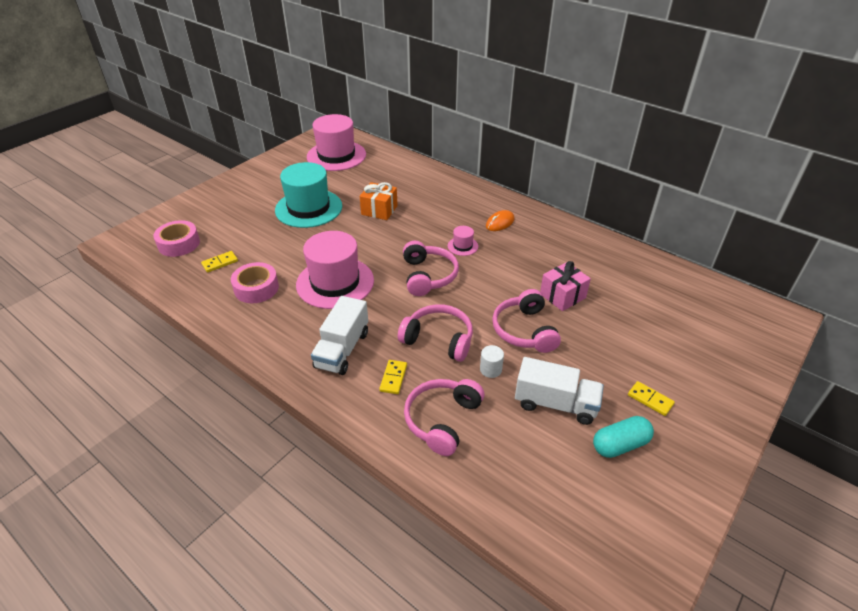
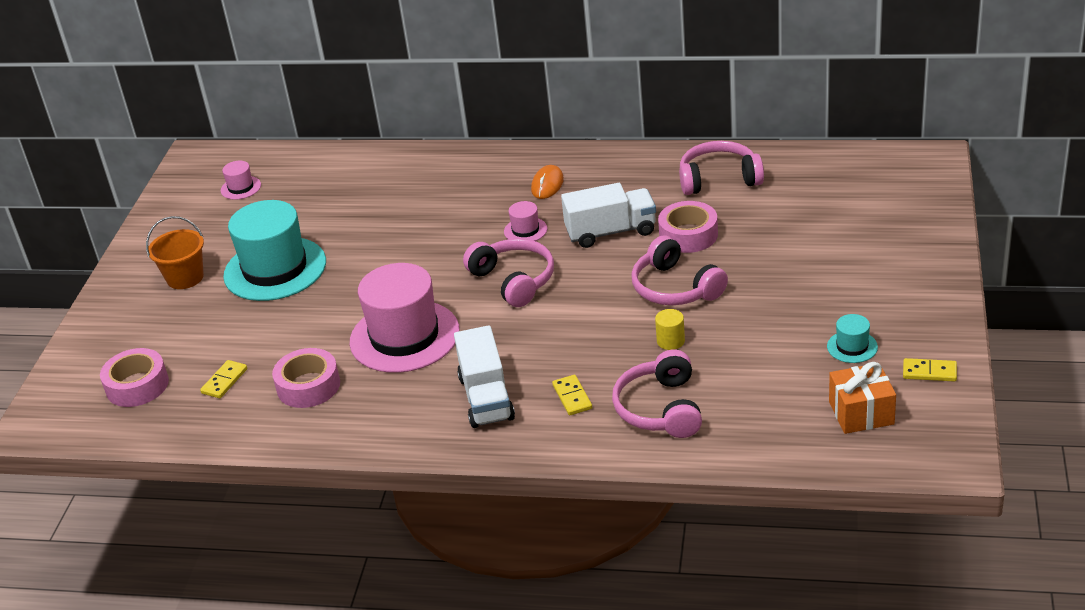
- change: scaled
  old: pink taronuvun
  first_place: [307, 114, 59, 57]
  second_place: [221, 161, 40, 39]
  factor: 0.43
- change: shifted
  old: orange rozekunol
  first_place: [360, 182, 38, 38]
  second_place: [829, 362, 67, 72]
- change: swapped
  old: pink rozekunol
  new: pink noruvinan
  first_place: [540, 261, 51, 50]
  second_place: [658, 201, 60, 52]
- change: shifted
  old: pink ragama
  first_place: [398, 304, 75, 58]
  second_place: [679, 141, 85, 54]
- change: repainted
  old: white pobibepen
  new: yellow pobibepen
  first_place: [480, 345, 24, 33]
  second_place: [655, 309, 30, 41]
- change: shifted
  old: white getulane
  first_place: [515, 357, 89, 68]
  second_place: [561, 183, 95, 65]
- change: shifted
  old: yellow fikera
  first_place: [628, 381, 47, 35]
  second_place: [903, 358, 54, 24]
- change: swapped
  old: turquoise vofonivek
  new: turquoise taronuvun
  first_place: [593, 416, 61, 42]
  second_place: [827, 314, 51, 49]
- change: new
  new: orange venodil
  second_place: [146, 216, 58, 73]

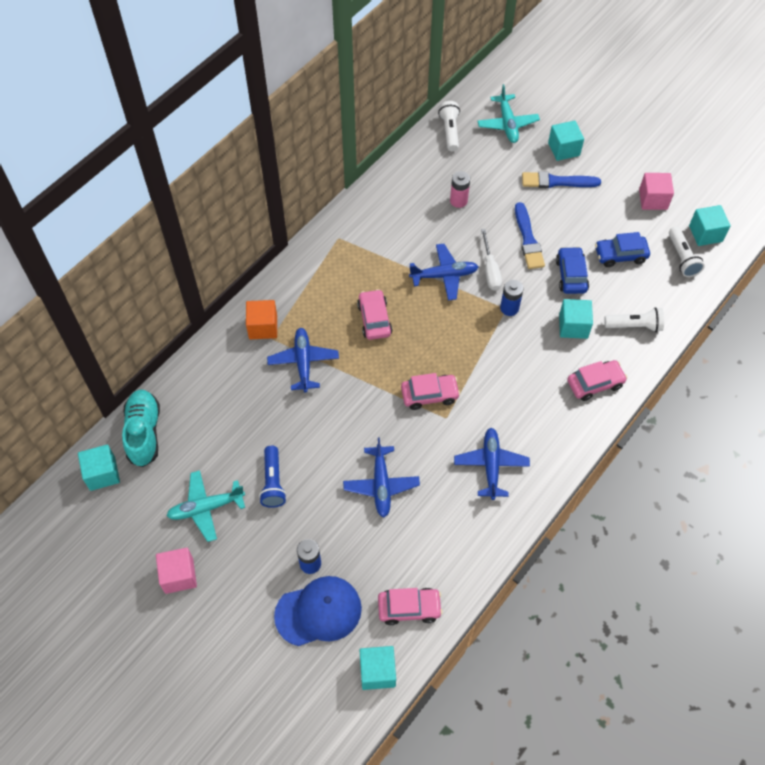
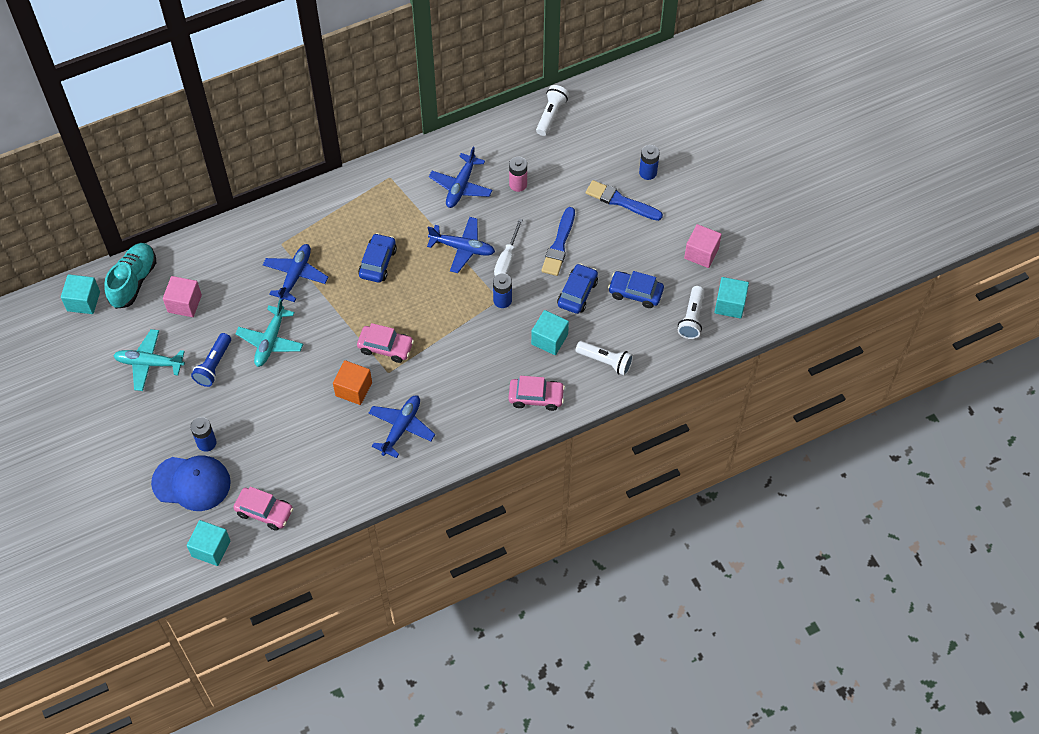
- change: shifted
  old: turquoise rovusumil
  first_place: [477, 84, 63, 59]
  second_place: [235, 299, 68, 68]
- change: swapped
  old: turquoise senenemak
  new: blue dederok
  first_place: [548, 120, 36, 41]
  second_place: [639, 145, 21, 35]
- change: repainted
  old: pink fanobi
  new: blue fanobi
  first_place: [357, 289, 36, 51]
  second_place: [358, 233, 39, 50]
- change: shifted
  old: orange senenemak
  first_place: [246, 300, 31, 39]
  second_place: [333, 360, 39, 45]
- change: shifted
  old: blue rovusumil
  first_place: [343, 437, 77, 80]
  second_place: [429, 147, 64, 61]
- change: shifted
  old: pink senenemak
  first_place: [156, 548, 41, 46]
  second_place: [163, 276, 39, 41]

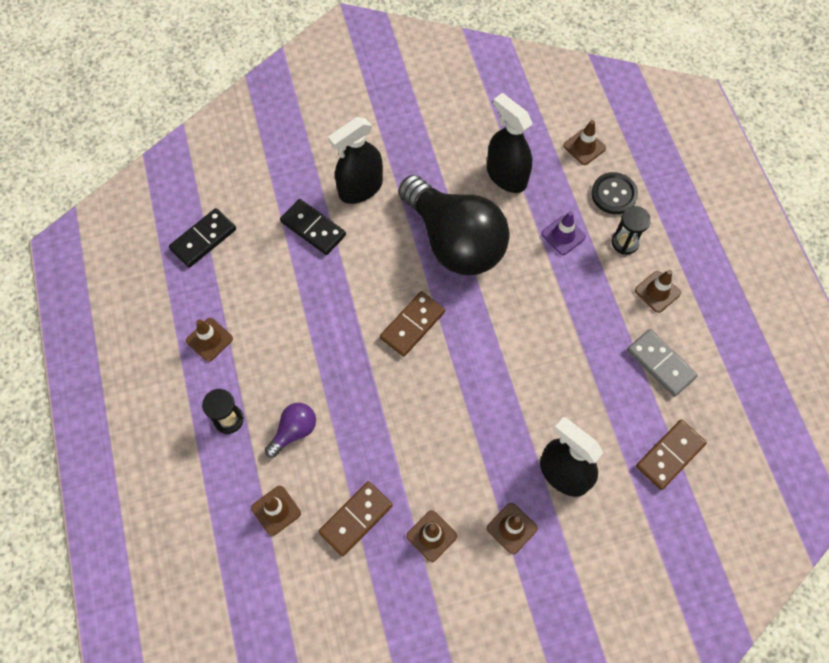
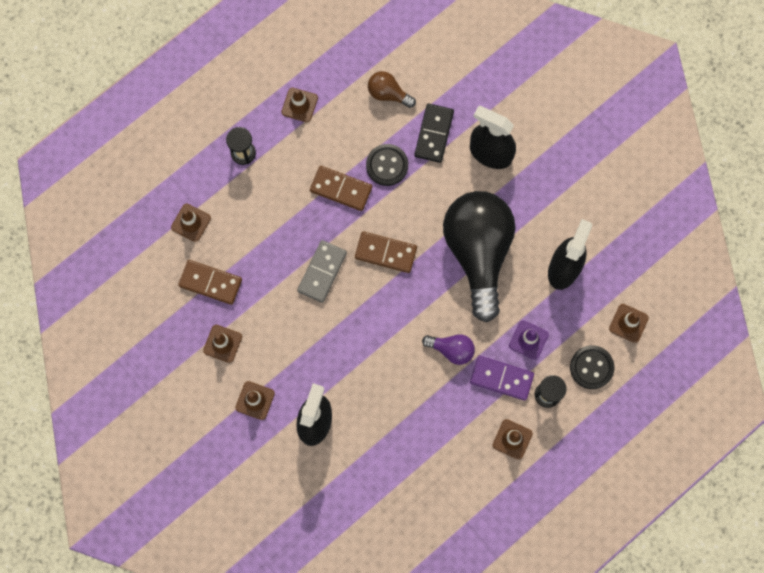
- change: rotated
  old: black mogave
  first_place: [398, 175, 111, 100]
  second_place: [443, 191, 72, 131]
  degrees: 150
- change: gone
  old: black fikera
  first_place: [169, 208, 67, 60]
- change: shifted
  old: grey fikera
  first_place: [627, 329, 71, 68]
  second_place: [297, 240, 50, 63]
- change: shifted
  old: purple mogave
  first_place: [265, 403, 51, 55]
  second_place: [422, 334, 53, 31]
- change: shifted
  old: brown fikera
  first_place: [636, 420, 71, 70]
  second_place: [310, 166, 62, 45]
- change: new
  new: brown mogave
  second_place: [368, 71, 48, 37]
- change: new
  new: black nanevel
  second_place: [366, 144, 42, 42]
- change: new
  new: purple fikera
  second_place: [470, 356, 64, 45]

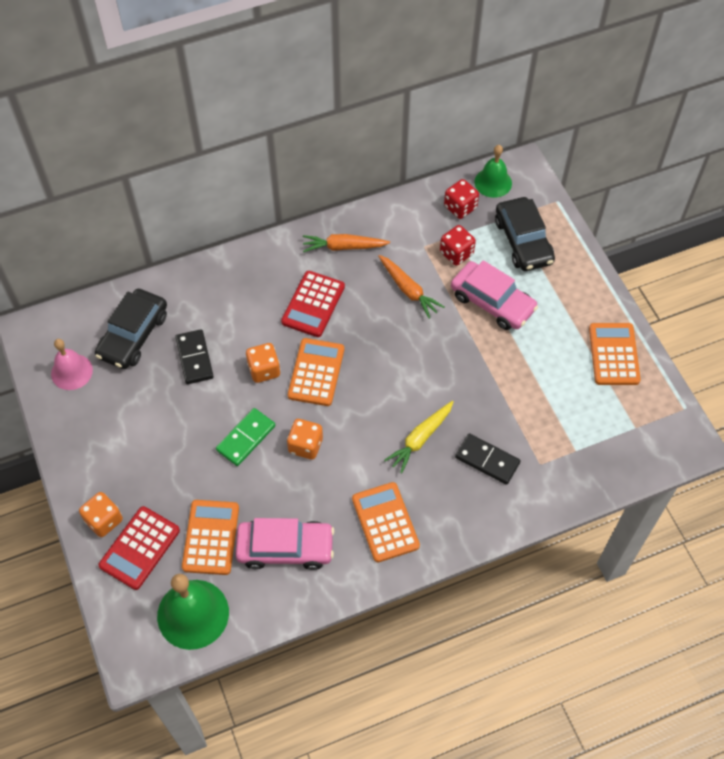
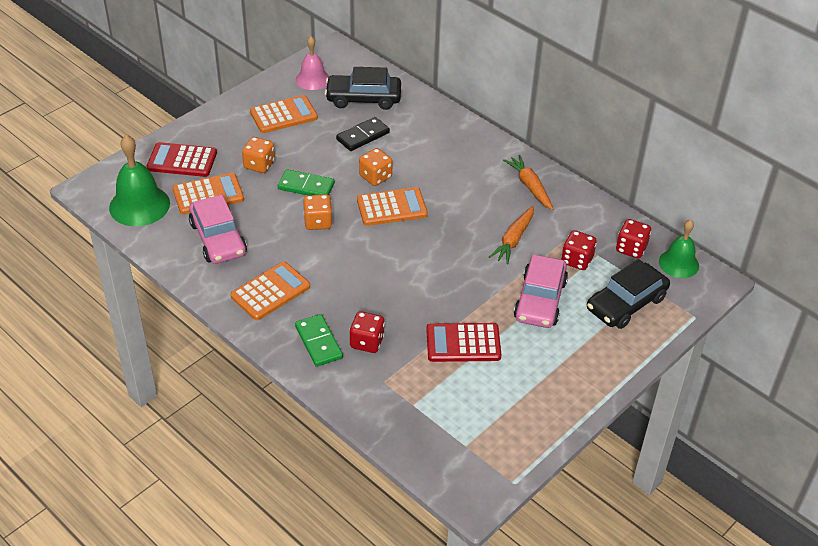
- change: shifted
  old: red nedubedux
  first_place: [281, 271, 64, 66]
  second_place: [426, 323, 76, 39]
- change: shifted
  old: orange nedubedux
  first_place: [589, 323, 52, 62]
  second_place: [250, 95, 68, 38]
- change: gone
  old: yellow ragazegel
  first_place: [384, 401, 70, 73]
- change: swapped
  old: black fikera
  new: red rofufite
  first_place: [455, 433, 65, 52]
  second_place: [349, 311, 36, 42]
- change: shifted
  old: orange rofufite
  first_place: [79, 492, 44, 45]
  second_place: [242, 137, 33, 36]
- change: new
  new: green fikera
  second_place: [295, 314, 48, 53]

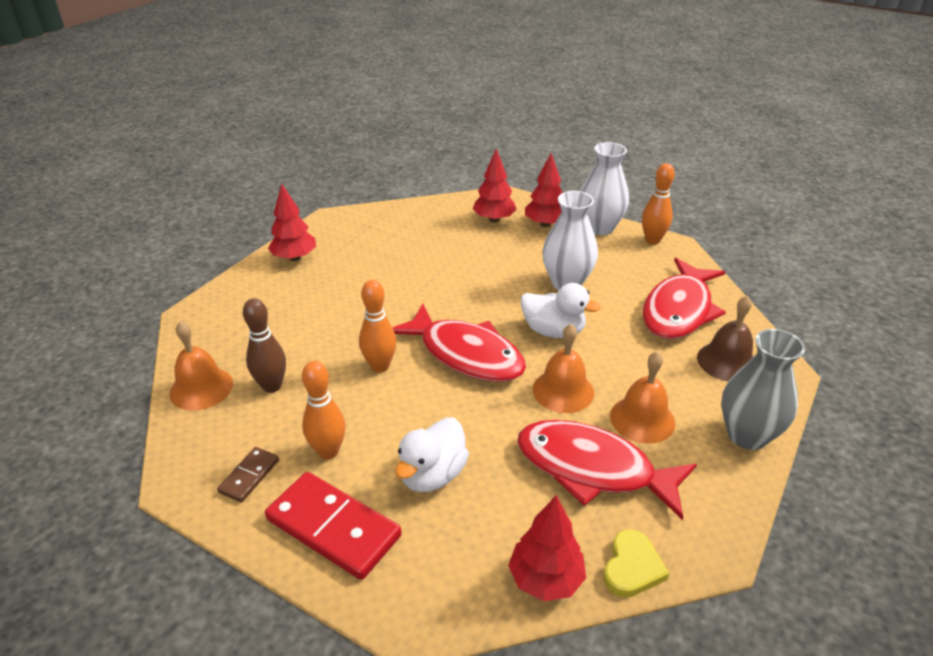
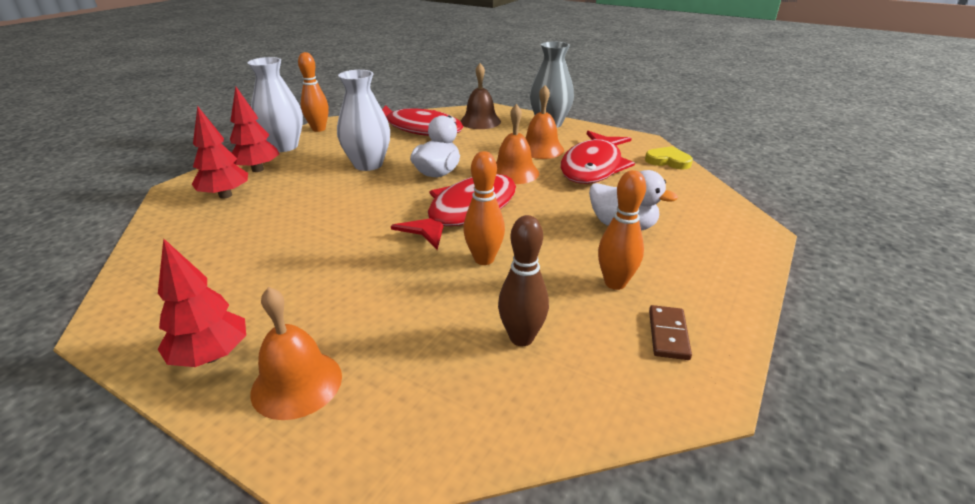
- change: shifted
  old: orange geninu
  first_place: [170, 321, 63, 90]
  second_place: [250, 287, 92, 133]
- change: rotated
  old: brown fikera
  first_place: [217, 447, 62, 55]
  second_place: [649, 305, 43, 55]
  degrees: 75
- change: gone
  old: red fikera
  first_place: [265, 472, 137, 108]
- change: gone
  old: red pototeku
  first_place: [508, 495, 78, 106]

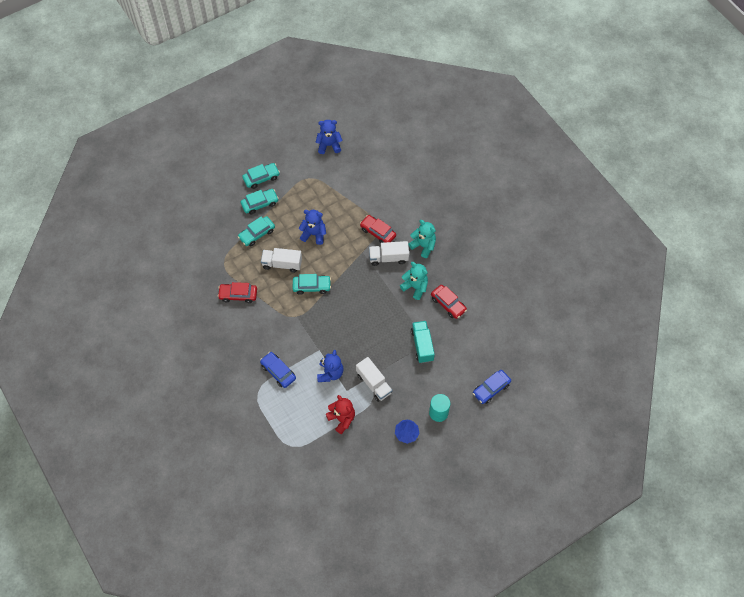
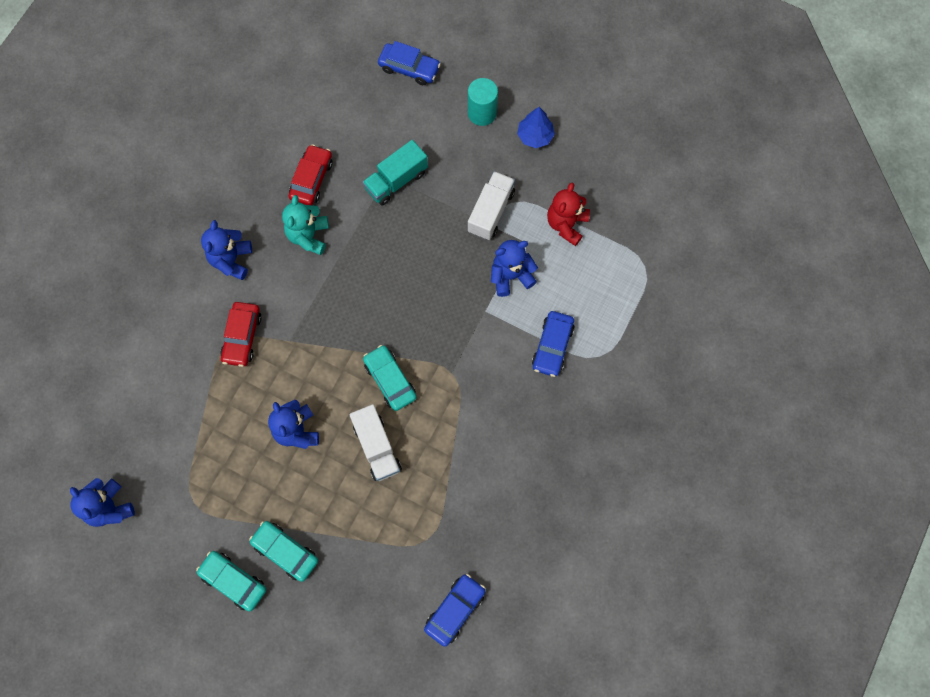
- change: gone
  old: turquoise fanobi
  first_place: [238, 216, 37, 30]
- change: repainted
  old: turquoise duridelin
  new: blue duridelin
  first_place: [408, 220, 28, 38]
  second_place: [201, 220, 51, 60]
- change: gone
  old: white getulane
  first_place: [369, 241, 40, 25]
- change: gone
  old: red fanobi
  first_place: [218, 282, 39, 21]
- change: new
  new: blue fanobi
  second_place: [424, 574, 61, 73]

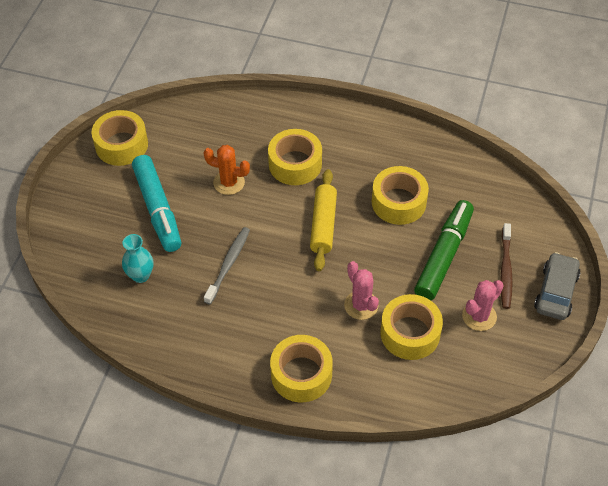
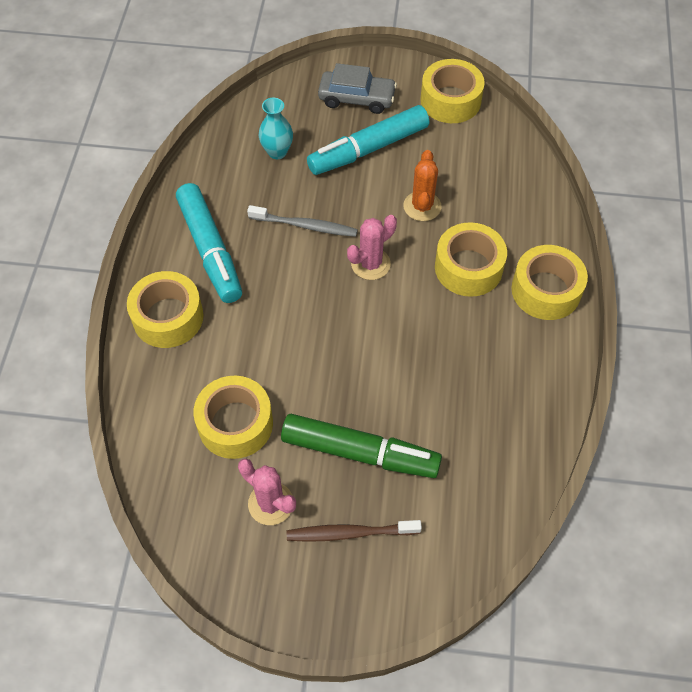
- change: shifted
  old: yellow noruvinan
  first_place: [372, 166, 57, 59]
  second_place: [511, 245, 77, 75]
- change: gone
  old: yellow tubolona
  first_place: [310, 169, 27, 102]
- change: shifted
  old: grey fanobi
  first_place: [534, 252, 46, 68]
  second_place: [318, 63, 79, 51]
- change: shifted
  old: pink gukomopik
  first_place: [344, 261, 35, 59]
  second_place: [347, 215, 50, 65]
- change: new
  new: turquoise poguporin
  second_place: [176, 183, 66, 120]

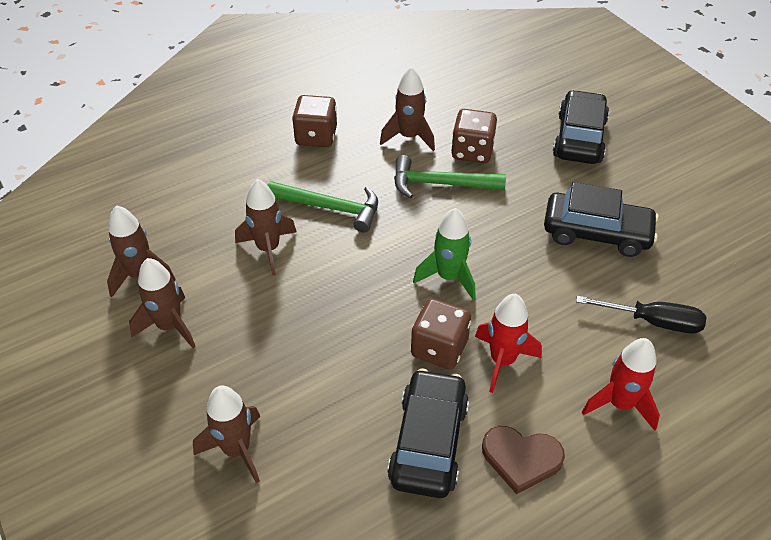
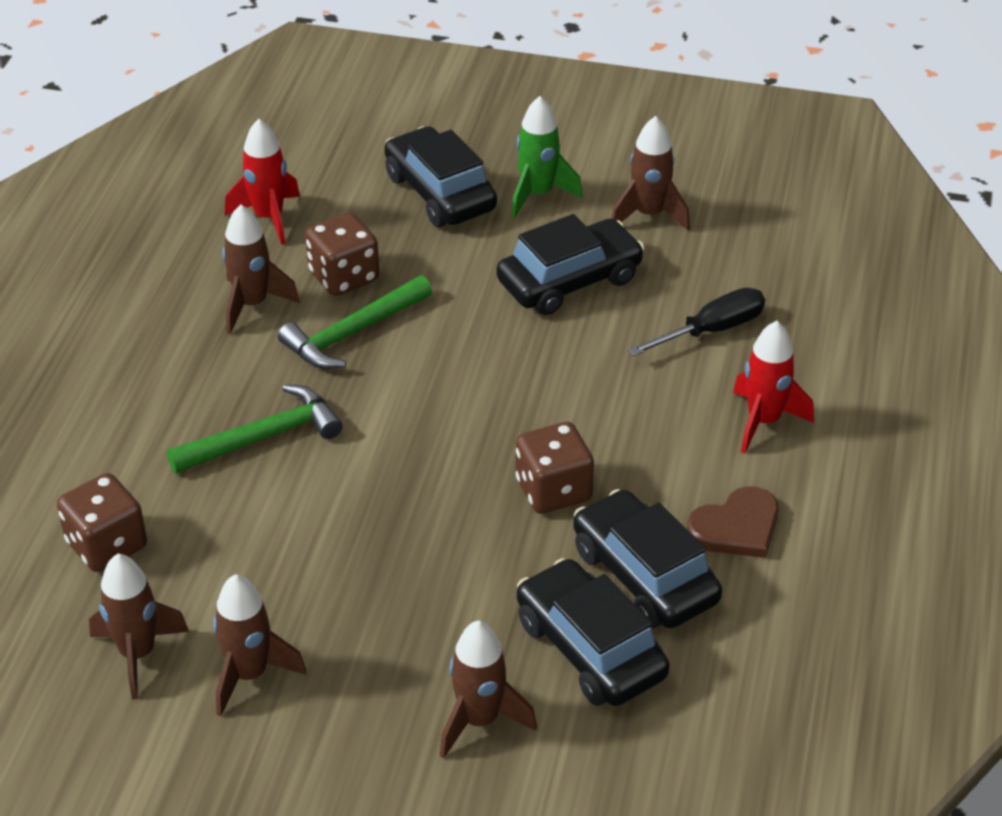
- change: shifted
  old: brown rofufite
  first_place: [292, 95, 45, 52]
  second_place: [57, 473, 90, 99]
- change: shifted
  old: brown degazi
  first_place: [235, 179, 62, 97]
  second_place: [611, 116, 79, 115]
- change: shifted
  old: green degazi
  first_place: [413, 208, 62, 92]
  second_place: [511, 96, 72, 122]
- change: shifted
  old: red degazi
  first_place: [475, 294, 67, 99]
  second_place: [225, 119, 75, 126]
- change: new
  new: black fanobi
  second_place: [517, 558, 153, 148]

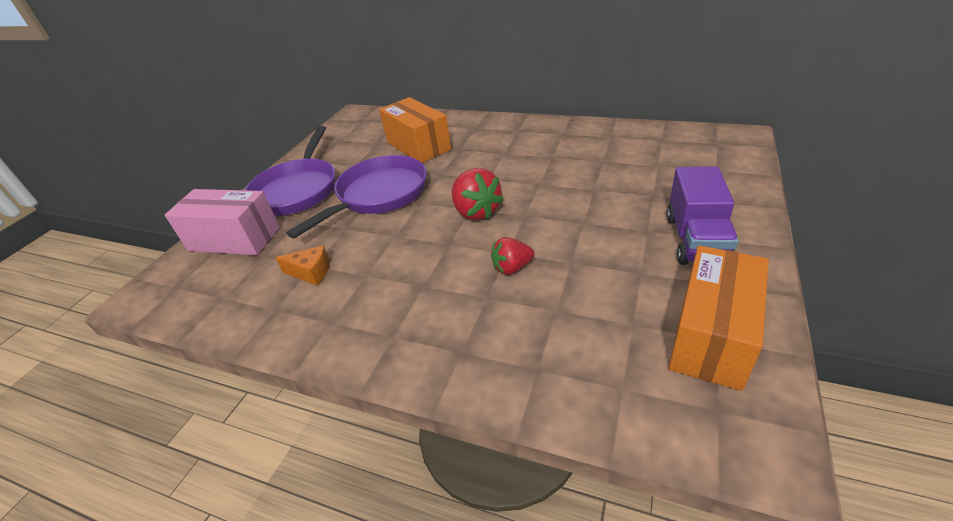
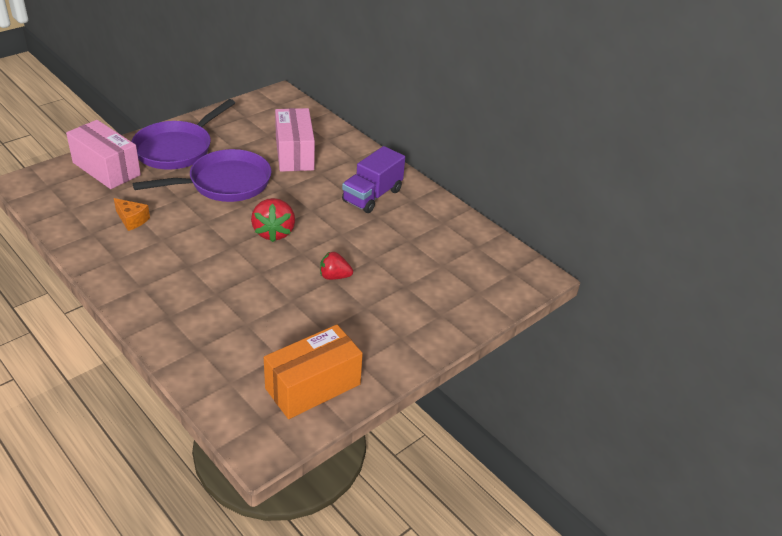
- change: repainted
  old: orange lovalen
  new: pink lovalen
  first_place: [379, 97, 72, 66]
  second_place: [275, 108, 40, 64]
- change: shifted
  old: purple getulane
  first_place: [666, 166, 73, 99]
  second_place: [342, 146, 63, 67]
- change: shifted
  old: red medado
  first_place: [491, 237, 43, 38]
  second_place: [320, 251, 33, 29]

